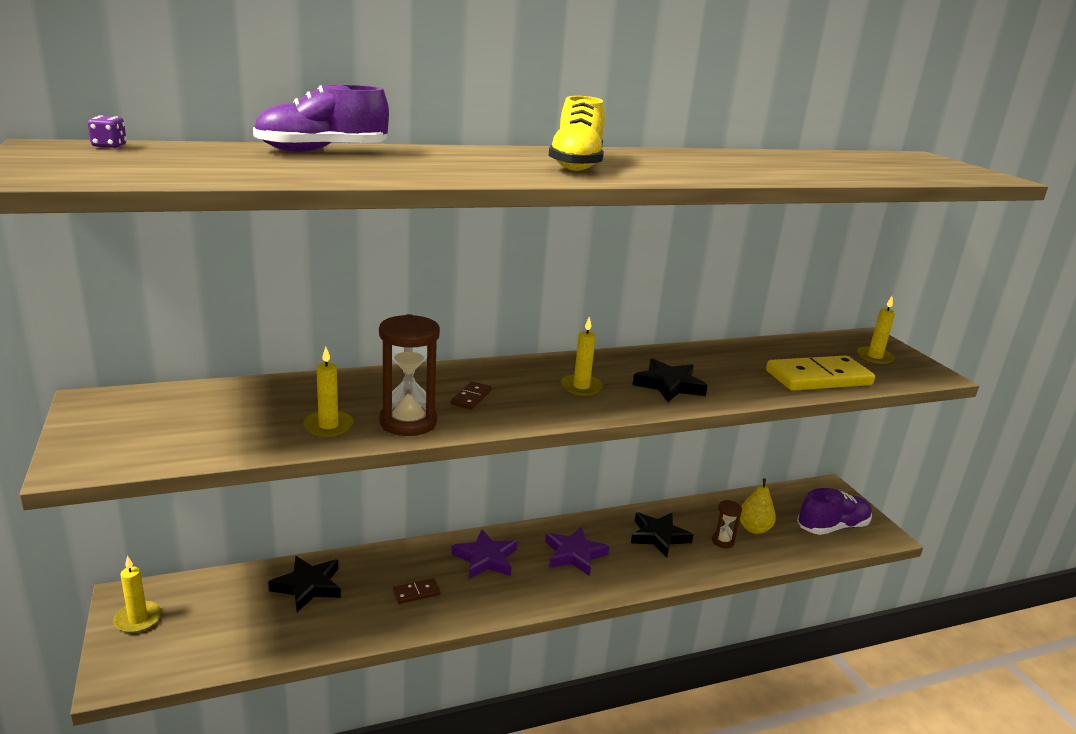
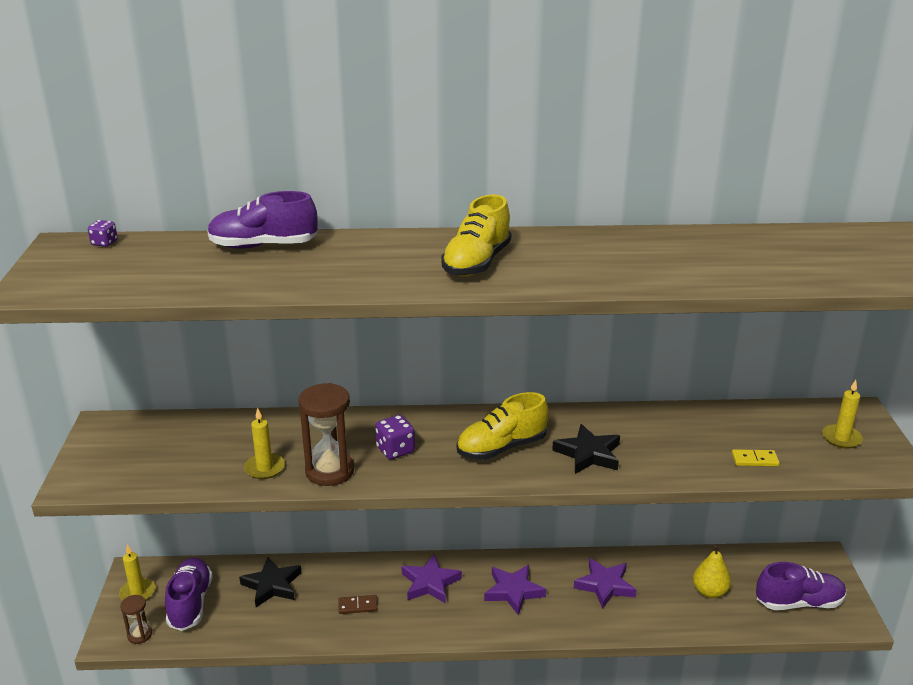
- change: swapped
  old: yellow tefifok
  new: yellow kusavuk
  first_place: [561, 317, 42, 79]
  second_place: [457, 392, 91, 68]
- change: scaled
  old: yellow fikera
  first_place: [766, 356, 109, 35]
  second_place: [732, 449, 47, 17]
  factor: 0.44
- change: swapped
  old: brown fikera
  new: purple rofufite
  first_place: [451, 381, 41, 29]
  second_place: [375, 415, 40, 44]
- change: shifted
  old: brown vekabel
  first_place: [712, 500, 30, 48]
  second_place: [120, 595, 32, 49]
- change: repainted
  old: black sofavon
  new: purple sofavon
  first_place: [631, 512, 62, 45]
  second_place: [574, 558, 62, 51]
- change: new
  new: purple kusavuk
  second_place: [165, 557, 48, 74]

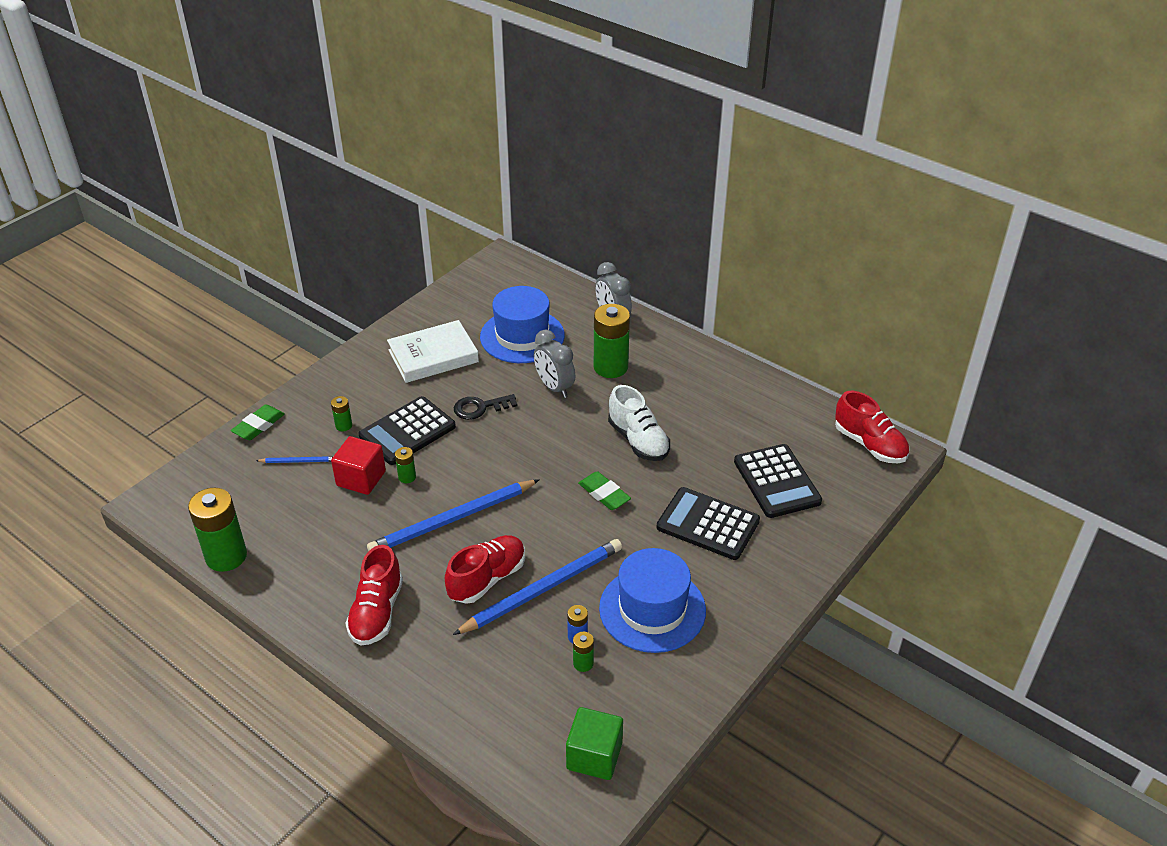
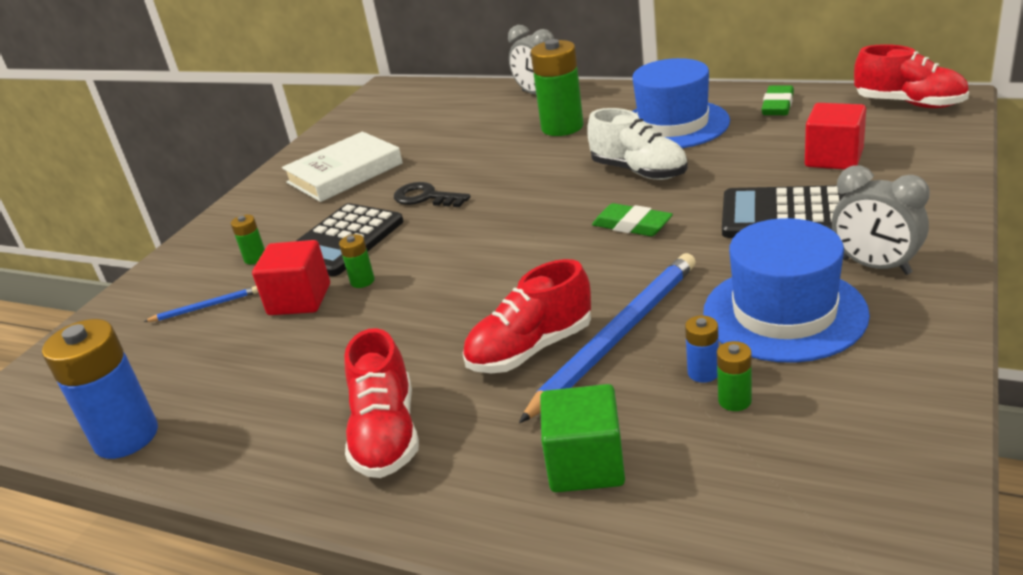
- change: shifted
  old: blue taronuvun
  first_place: [480, 286, 85, 77]
  second_place: [632, 58, 98, 90]
- change: shifted
  old: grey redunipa
  first_place: [534, 329, 41, 69]
  second_place: [832, 165, 98, 110]
- change: rotated
  old: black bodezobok
  first_place: [454, 394, 63, 26]
  second_place: [394, 182, 76, 25]
  degrees: 60
- change: shifted
  old: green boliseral
  first_place: [231, 404, 54, 36]
  second_place: [761, 85, 33, 30]
- change: swapped
  old: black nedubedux
  new: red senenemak
  first_place: [734, 444, 88, 74]
  second_place: [805, 103, 61, 67]
- change: gone
  old: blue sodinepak
  first_place: [367, 479, 173, 72]
- change: repainted
  old: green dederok
  new: blue dederok
  first_place: [188, 488, 59, 84]
  second_place: [42, 319, 116, 140]
- change: rotated
  old: red kusavuk
  first_place: [445, 535, 80, 69]
  second_place: [462, 259, 129, 114]
  degrees: -150
- change: shifted
  old: green senenemak
  first_place: [566, 707, 57, 73]
  second_place: [540, 384, 85, 108]

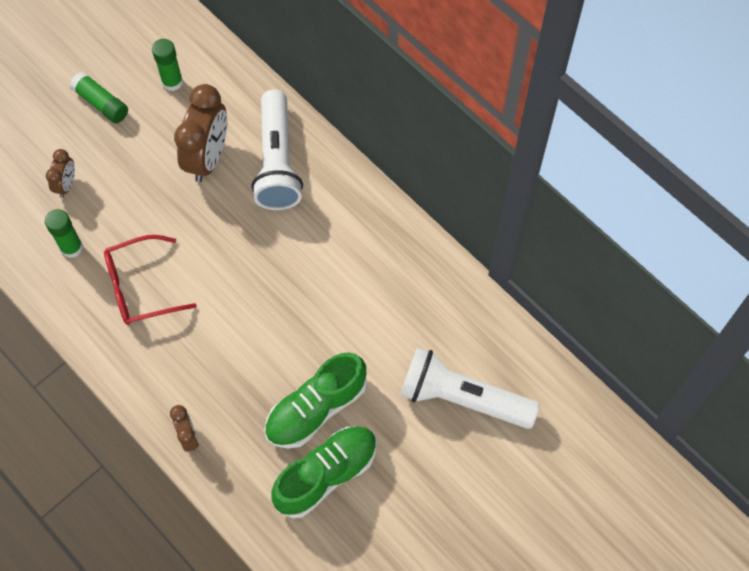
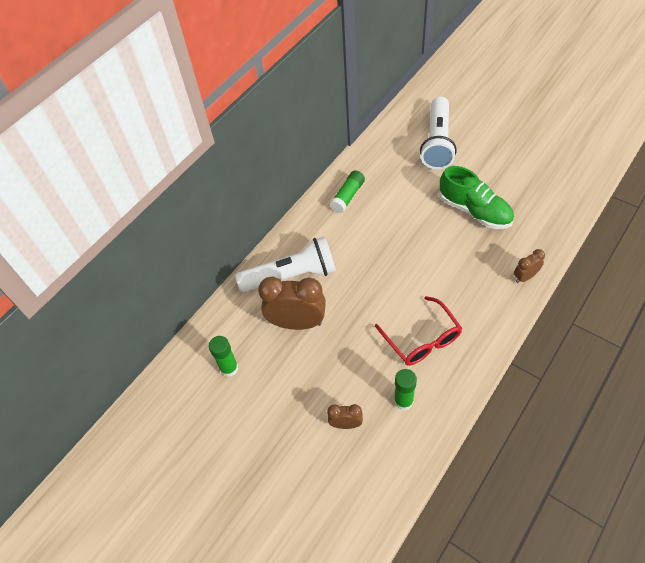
- change: shifted
  old: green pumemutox
  first_place: [70, 72, 58, 51]
  second_place: [330, 170, 35, 43]
- change: gone
  old: green kusavuk
  first_place: [271, 426, 106, 92]

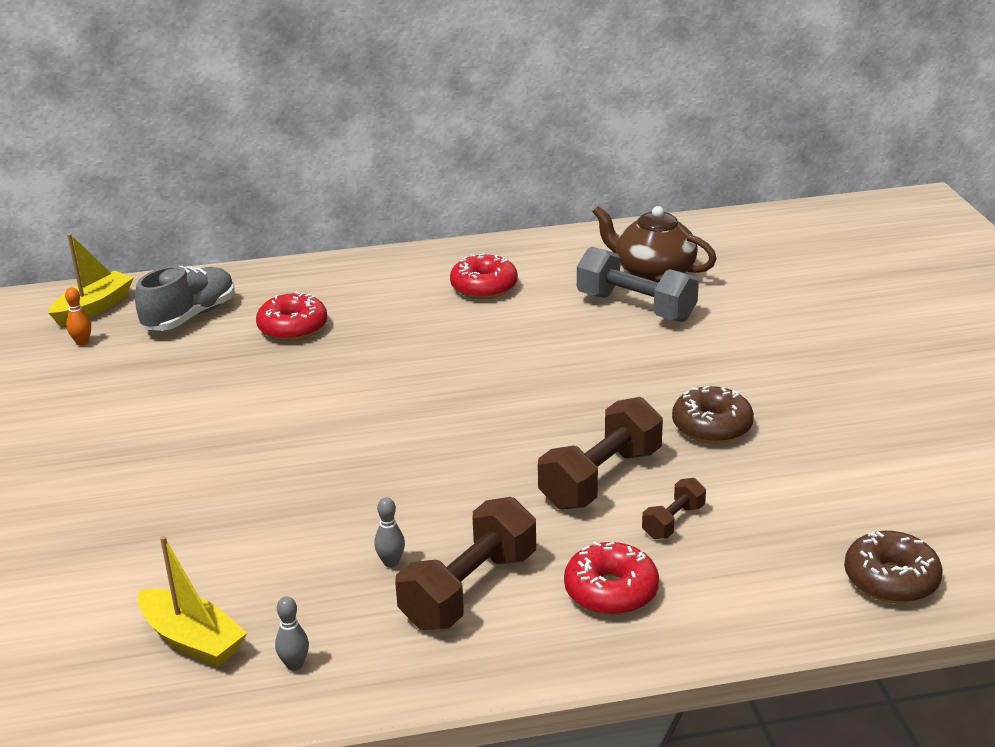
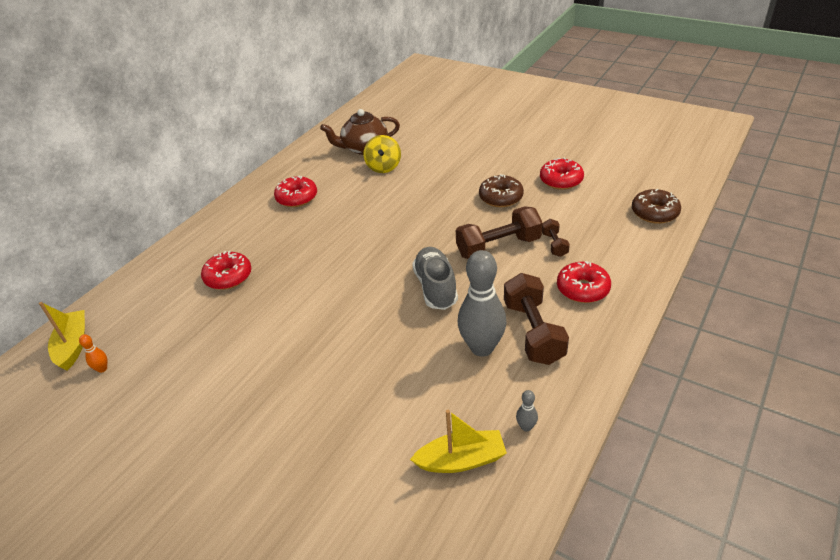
- change: swapped
  old: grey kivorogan
  new: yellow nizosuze
  first_place: [577, 247, 122, 75]
  second_place: [363, 135, 38, 38]
- change: shifted
  old: grey kusavuk
  first_place: [135, 266, 100, 65]
  second_place: [412, 247, 46, 63]
- change: rotated
  old: brown kivorogan
  first_place: [538, 397, 125, 113]
  second_place: [456, 206, 87, 53]
  degrees: 75
- change: scaled
  old: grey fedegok
  first_place: [374, 497, 31, 71]
  second_place: [458, 250, 48, 107]
  factor: 2.48
- change: new
  new: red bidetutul
  second_place: [540, 158, 44, 32]

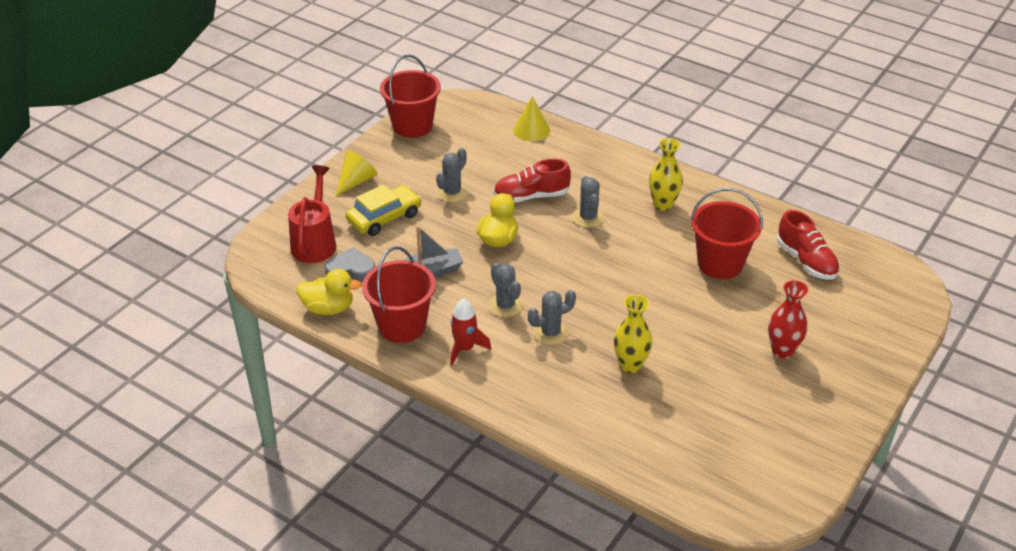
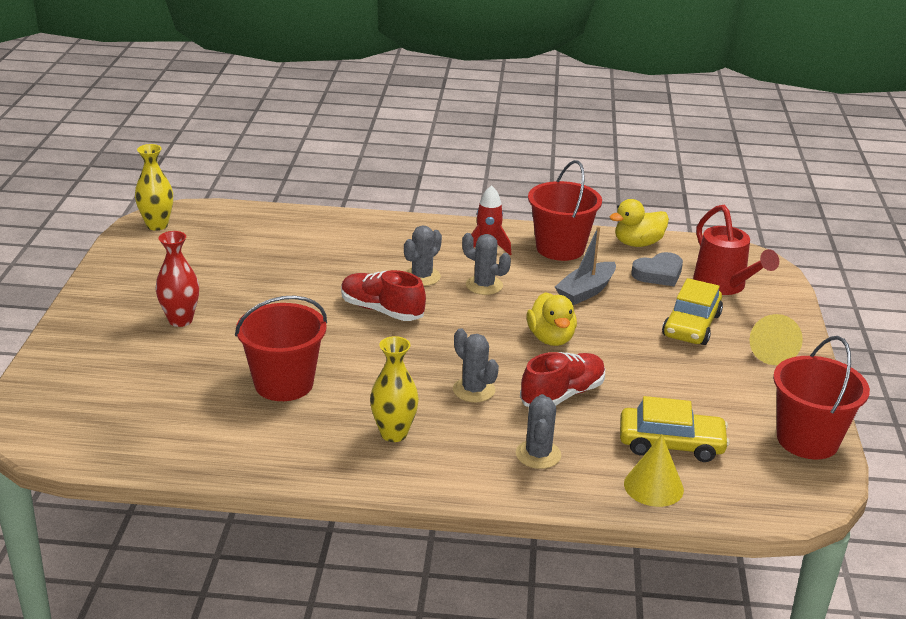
- change: shifted
  old: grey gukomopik
  first_place: [436, 148, 32, 54]
  second_place: [516, 394, 45, 75]
- change: shifted
  old: red kusavuk
  first_place: [777, 210, 63, 70]
  second_place: [341, 270, 85, 51]
- change: shifted
  old: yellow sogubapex
  first_place: [614, 295, 39, 78]
  second_place: [135, 144, 38, 87]
- change: new
  new: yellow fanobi
  second_place: [620, 396, 110, 66]

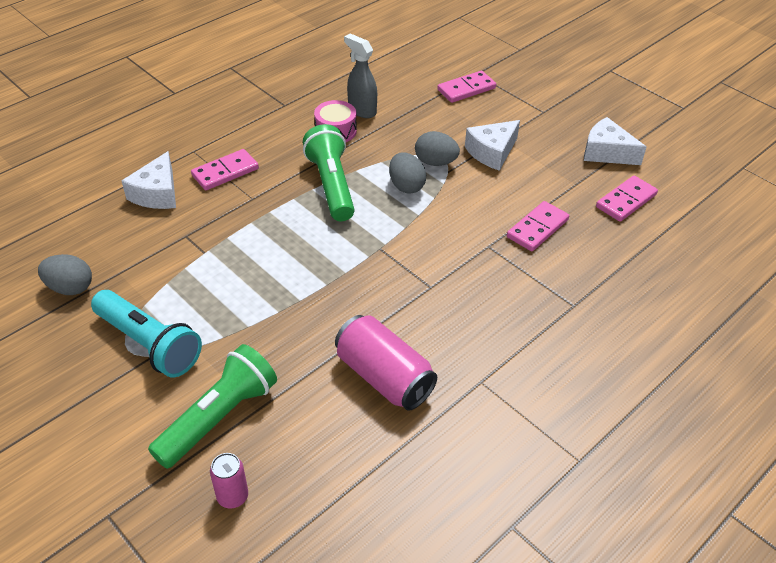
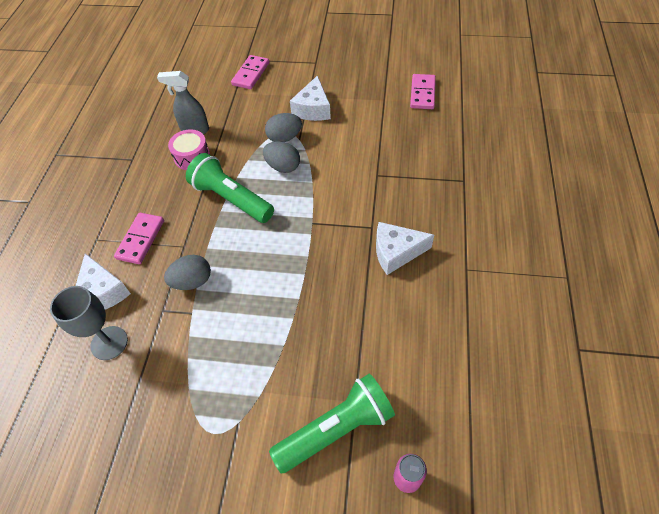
- change: shifted
  old: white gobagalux
  first_place: [584, 117, 62, 48]
  second_place: [376, 222, 58, 53]
- change: gone
  old: pink fikera
  first_place: [507, 201, 62, 50]
- change: shifted
  old: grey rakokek
  first_place: [38, 254, 54, 41]
  second_place: [164, 255, 47, 35]
- change: gone
  old: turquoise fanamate
  first_place: [91, 290, 111, 87]
- change: gone
  old: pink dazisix
  first_place: [335, 315, 102, 96]
- change: rotated
  old: green fanamate
  first_place: [148, 344, 129, 125]
  second_place: [269, 374, 126, 99]
  degrees: 60
- change: new
  new: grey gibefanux
  second_place: [50, 286, 78, 74]

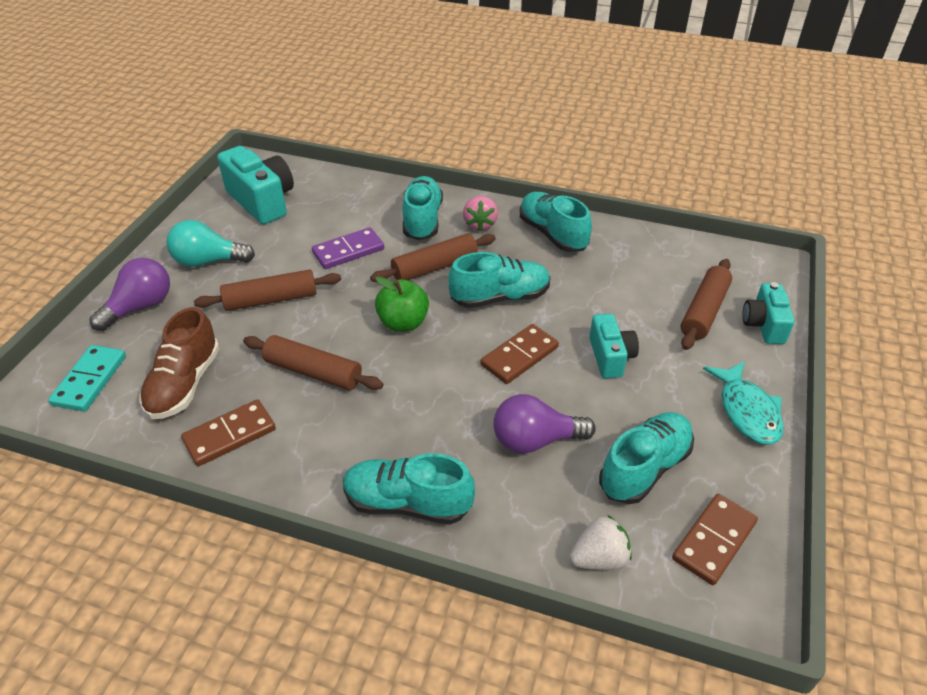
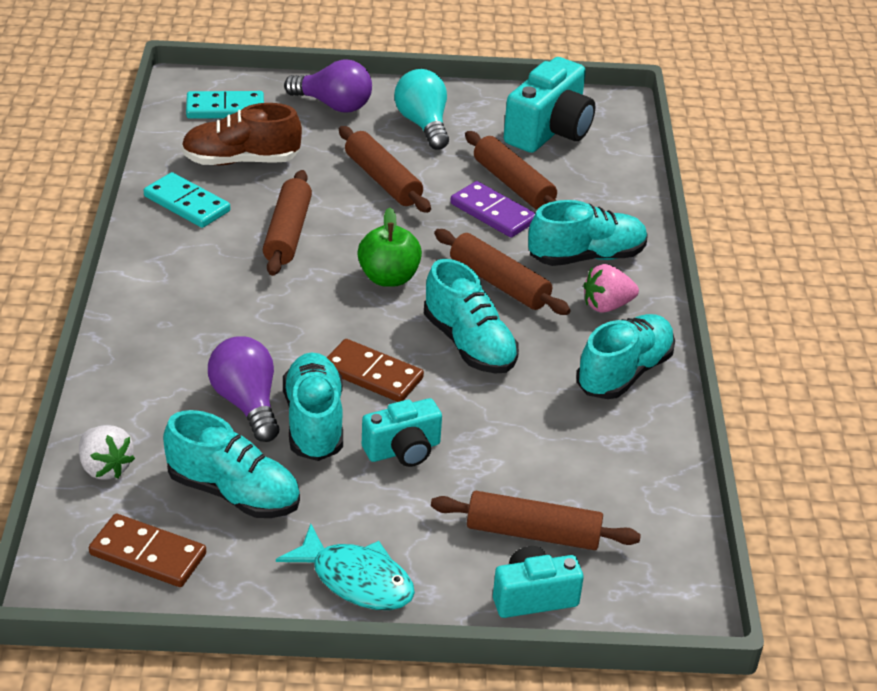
- change: rotated
  old: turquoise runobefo
  first_place: [703, 361, 81, 84]
  second_place: [276, 524, 139, 86]
  degrees: -120
- change: repainted
  old: brown fikera
  new: turquoise fikera
  first_place: [181, 399, 95, 67]
  second_place: [144, 172, 86, 56]
- change: shifted
  old: turquoise kusavuk
  first_place: [343, 453, 132, 71]
  second_place: [283, 352, 60, 109]
- change: new
  new: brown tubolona
  second_place: [465, 131, 92, 79]

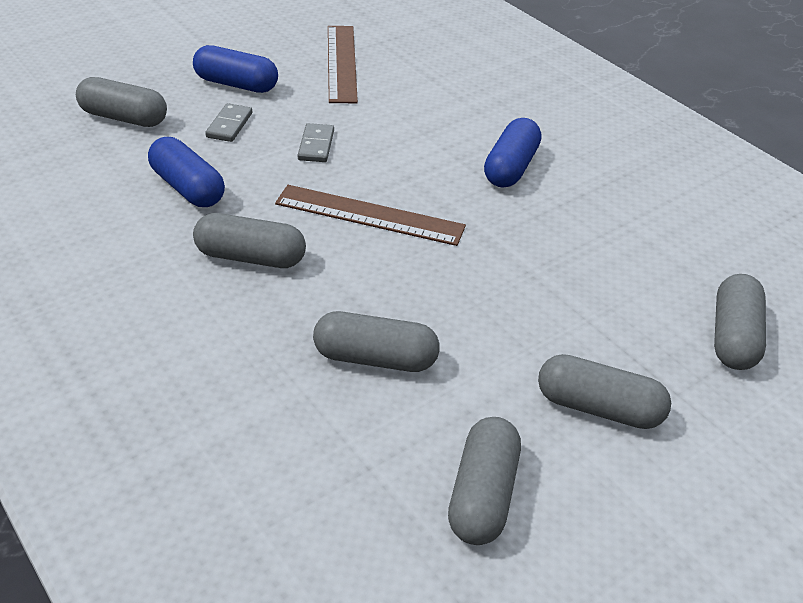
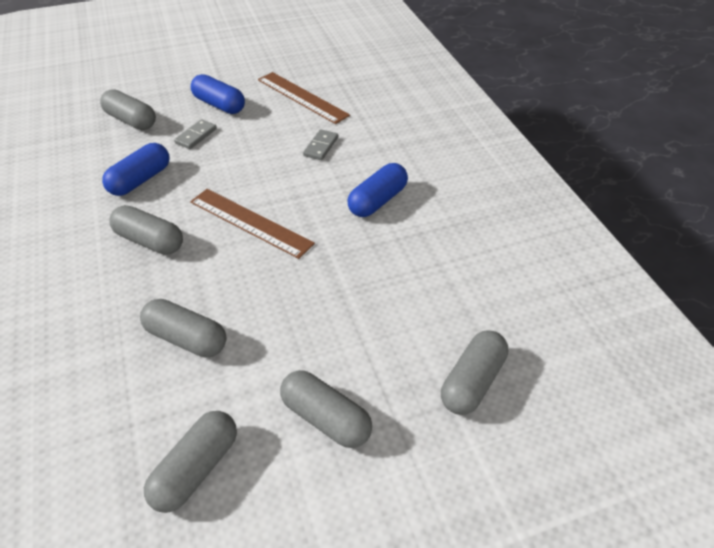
- change: rotated
  old: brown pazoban
  first_place: [328, 26, 30, 77]
  second_place: [258, 72, 92, 52]
  degrees: -60
- change: shifted
  old: grey fikera
  first_place: [298, 123, 36, 39]
  second_place: [303, 129, 35, 31]
- change: rotated
  old: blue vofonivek
  first_place: [148, 137, 77, 70]
  second_place: [102, 143, 67, 53]
  degrees: 60

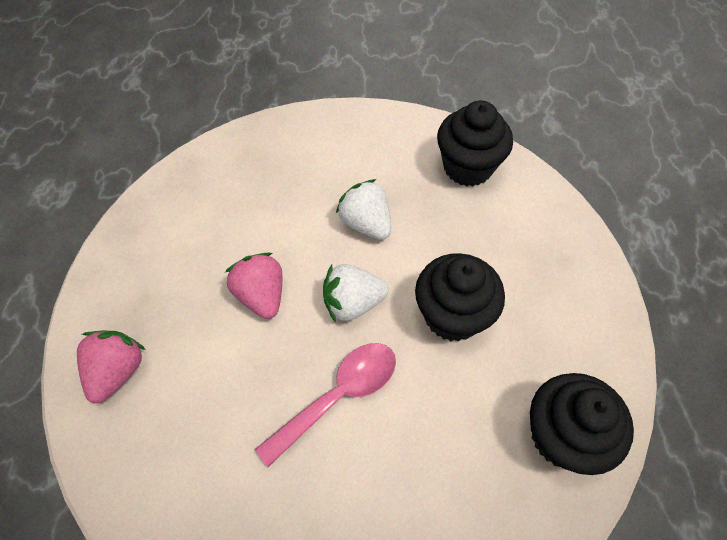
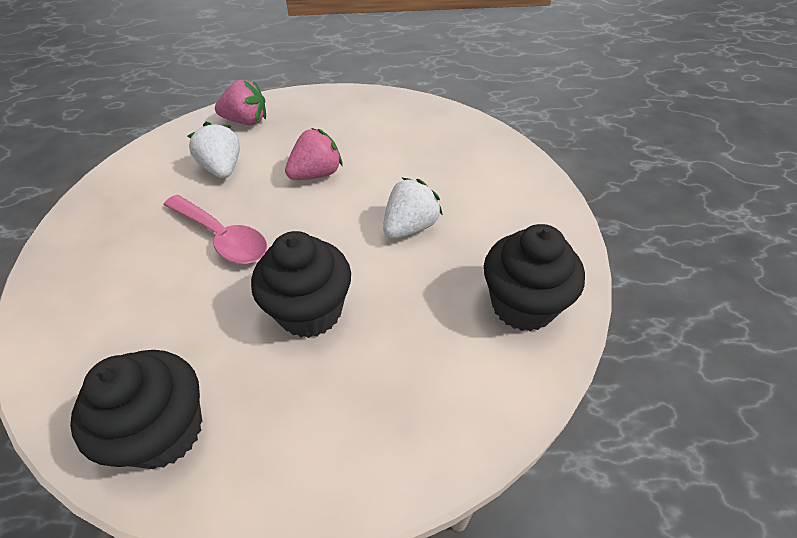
- change: shifted
  old: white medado
  first_place: [323, 264, 65, 59]
  second_place: [188, 122, 52, 56]

